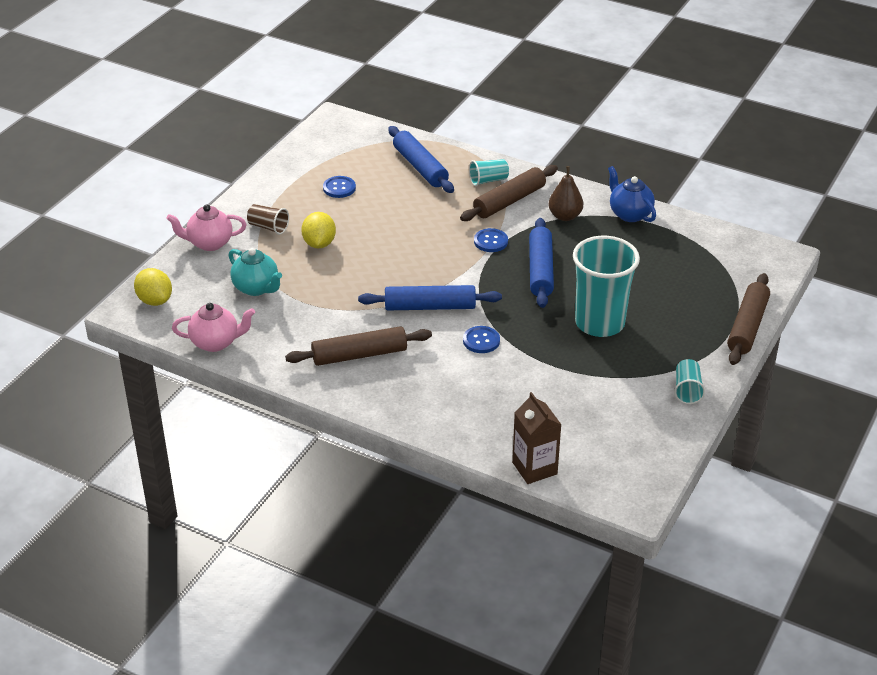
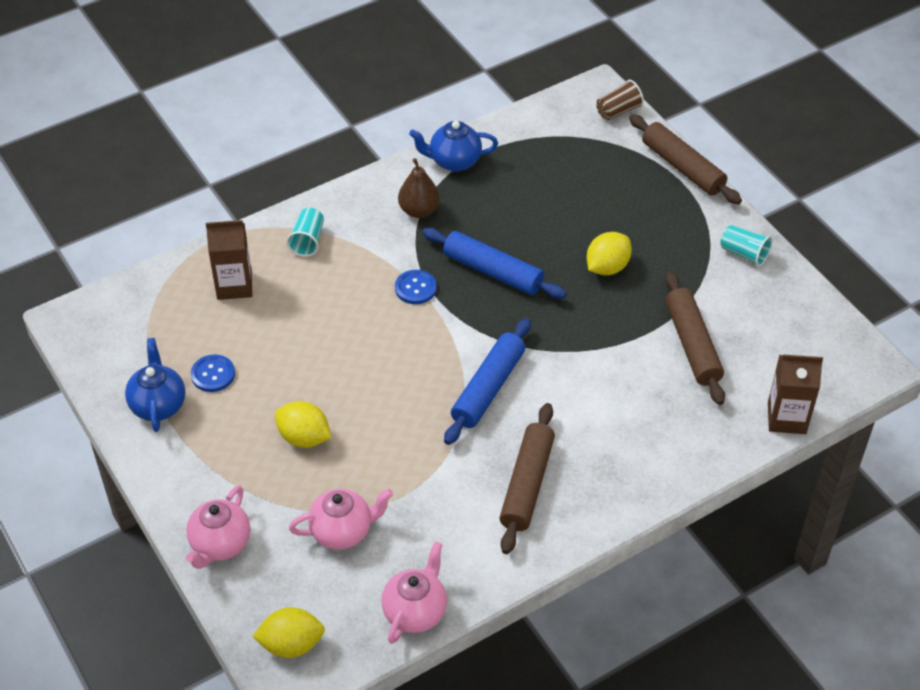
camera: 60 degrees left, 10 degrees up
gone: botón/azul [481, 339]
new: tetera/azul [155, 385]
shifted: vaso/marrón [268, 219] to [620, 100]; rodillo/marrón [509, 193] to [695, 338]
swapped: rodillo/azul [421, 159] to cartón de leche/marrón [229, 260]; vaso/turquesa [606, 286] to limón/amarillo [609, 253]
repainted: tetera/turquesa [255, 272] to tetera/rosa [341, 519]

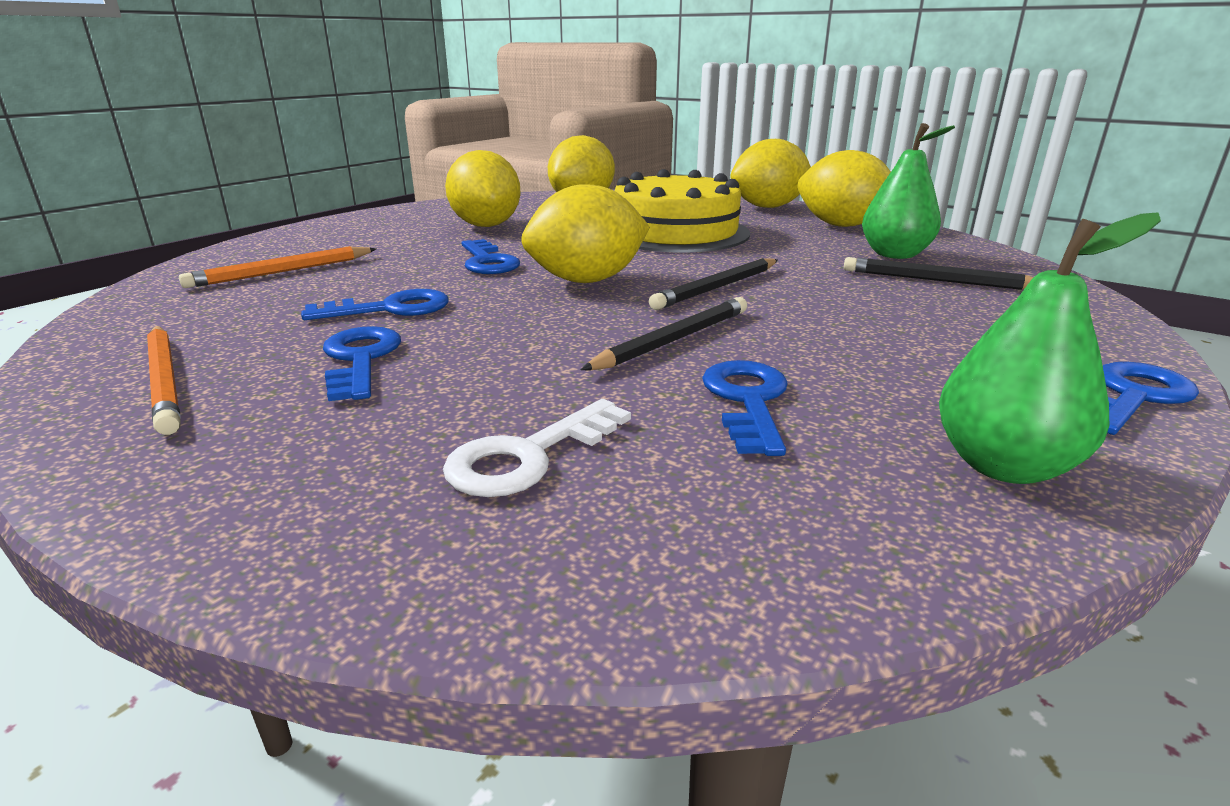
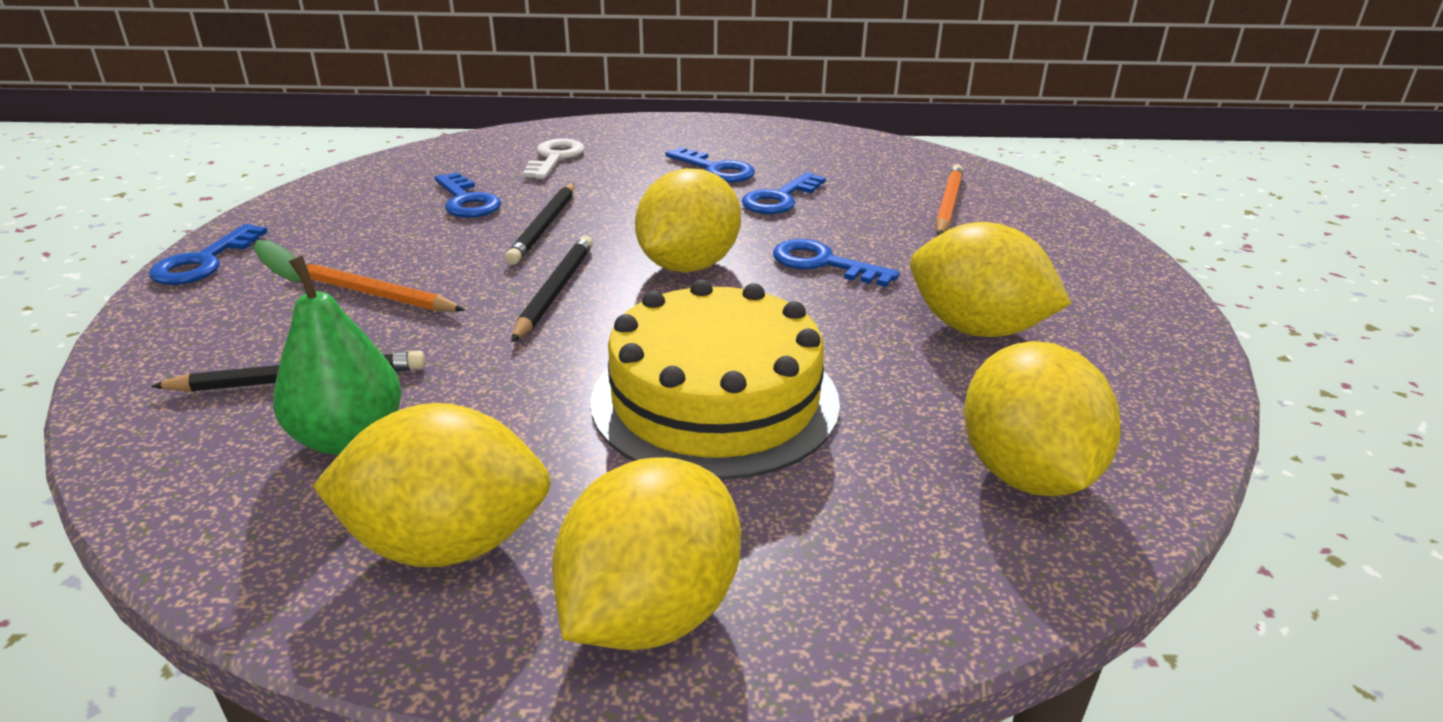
camera: 145 degrees right, 5 degrees up
gone: pera/verde [1050, 348]
shifted: lápiz/naranja [164, 380] to [385, 286]

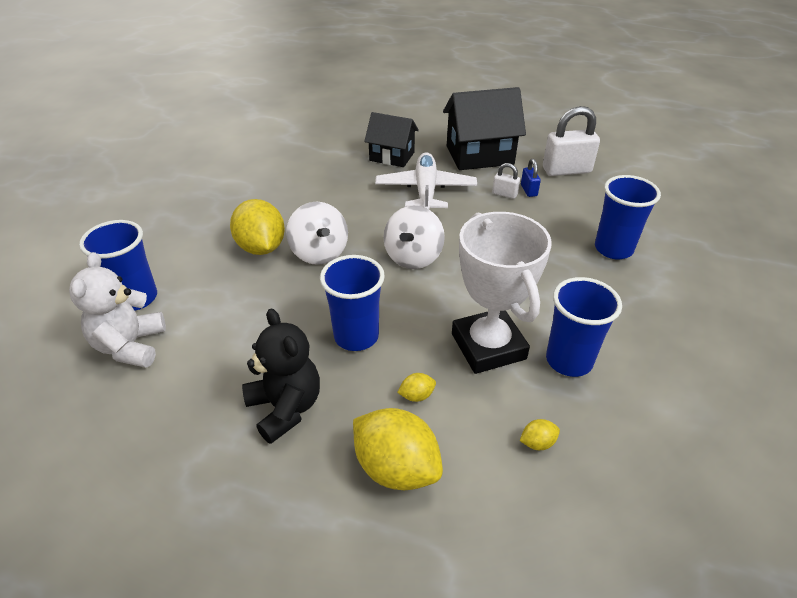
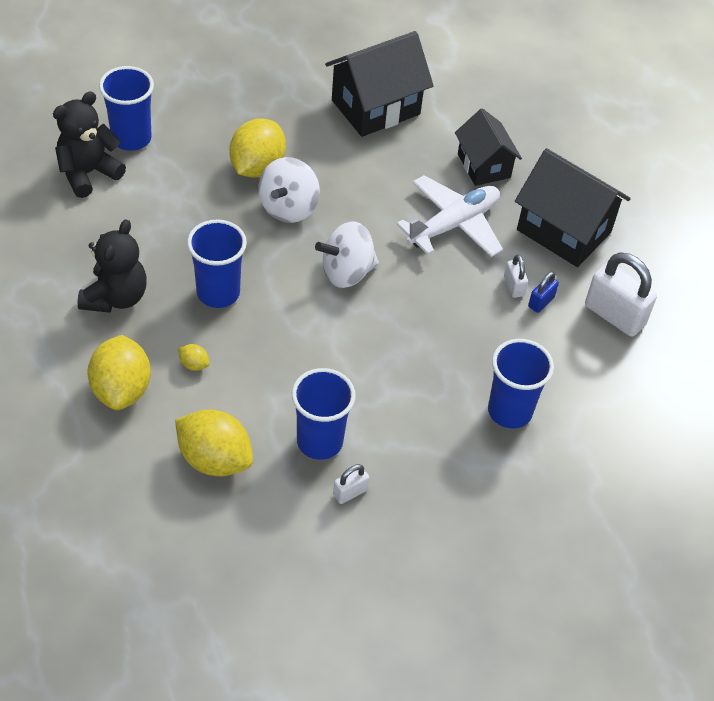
camera: 45 degrees right, 10 degrees up
gone: trofeo/blanco [502, 293]
new: casa/negro [379, 84]; candado/blanco [351, 484]
repainted: osito/blanco [117, 310] to osito/negro [89, 145]
scaled: limón/amarillo [540, 434] = [214, 442] x2.36

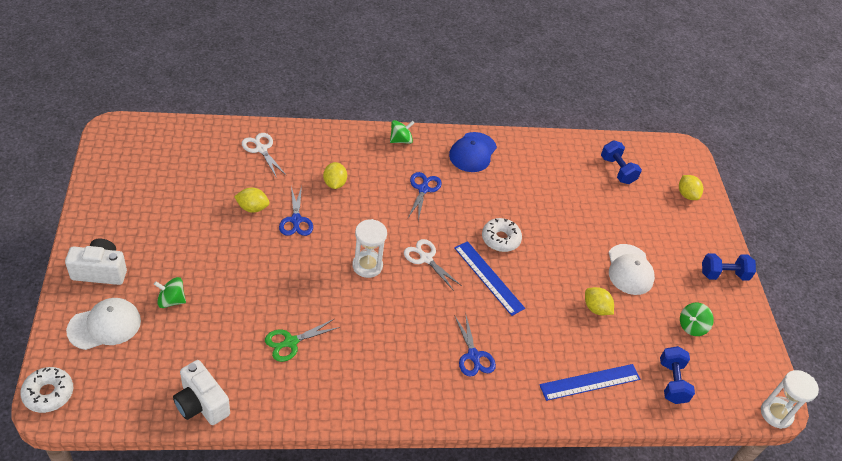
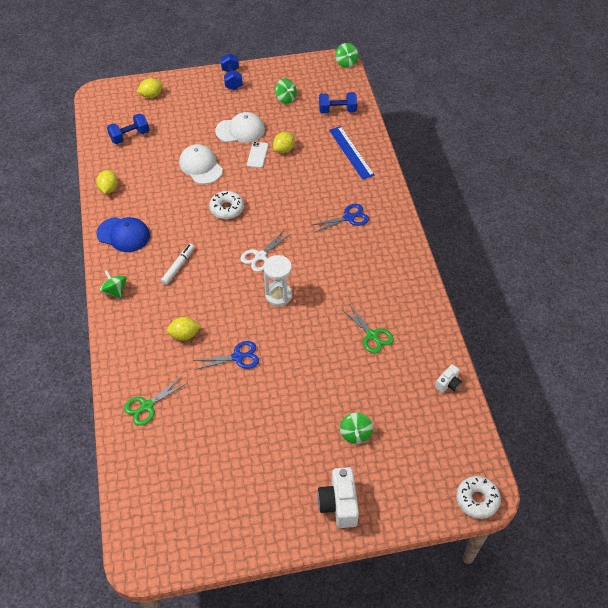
camera: 90 degrees left, 5 degrees up
gone: regla/azul [489, 278]
new: móvil/blanco [257, 155]
shifted: gorra/blanco [103, 324] to [201, 164]; limón/amarillo [252, 200] to [107, 182]
swapped: tijeras/azul [425, 196] to rotulador/blanco [177, 264]; reloj de arena/blanco [790, 399] to peonza/verde [346, 55]
repainted: tijeras/blanco [264, 155] to tijeras/verde [155, 401]
scaled: cámara/blanco [201, 392] = [448, 378] x0.55

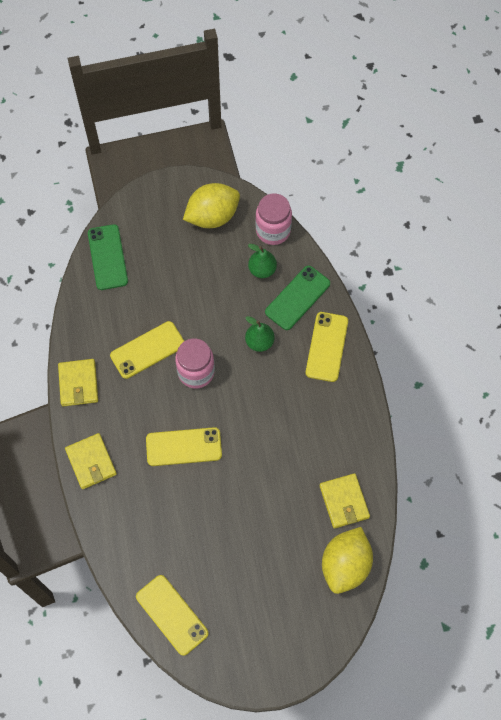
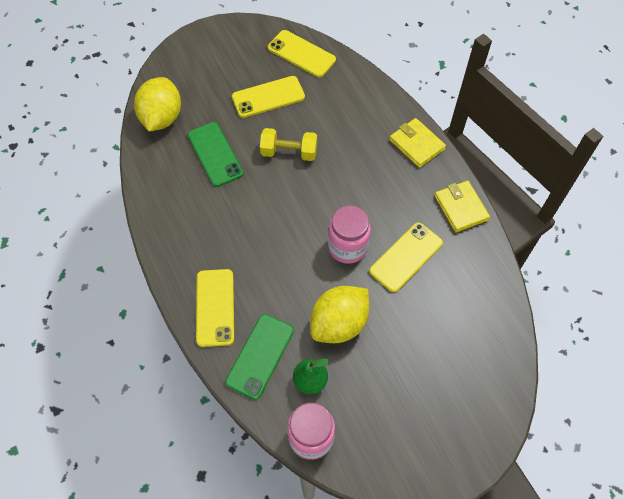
camera: 165 degrees right, 5 degrees down
gone: pera/verde [260, 334]; cartera/amarillo [344, 500]
new: mancuerna/amarillo [288, 144]
shifted: móvil/verde [108, 257] to [216, 154]; móvil/amarillo [184, 446] to [268, 97]; limón/amarillo [211, 205] to [339, 314]

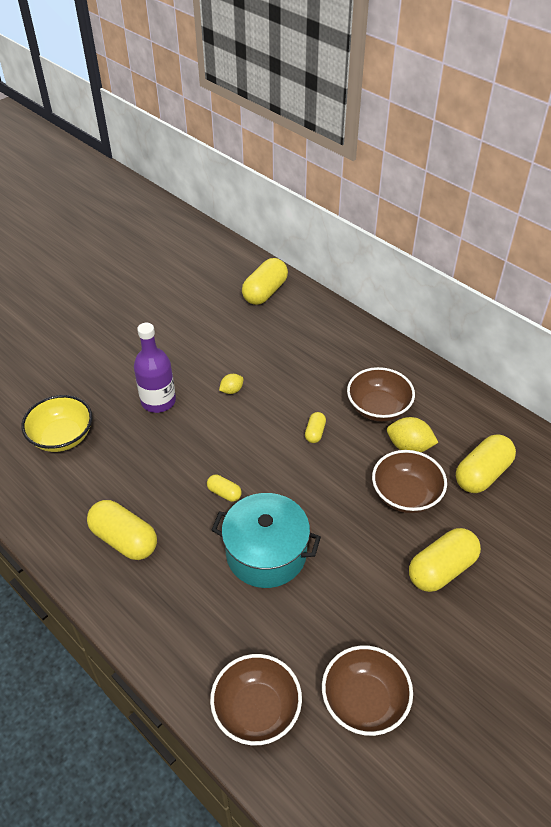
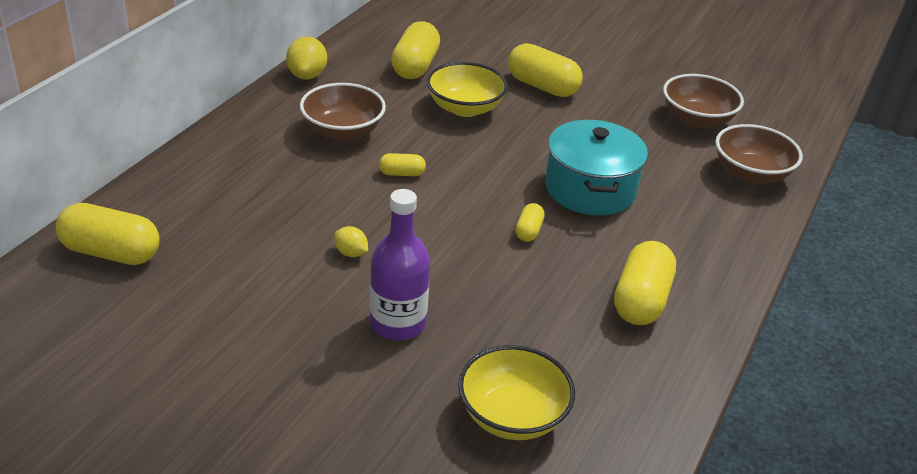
camera: 110 degrees left, 10 degrees down
shifted: limón/amarillo [413, 434] to [306, 58]
repainted: cuenco/marrón [409, 481] to cuenco/amarillo [467, 89]
rotated: cápsula/amarillo [486, 463] = [415, 50] 75 degrees clockwise

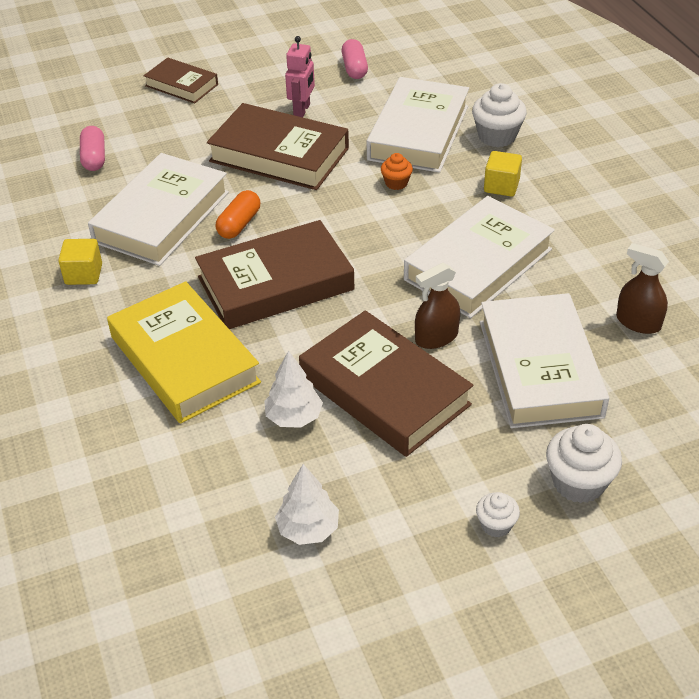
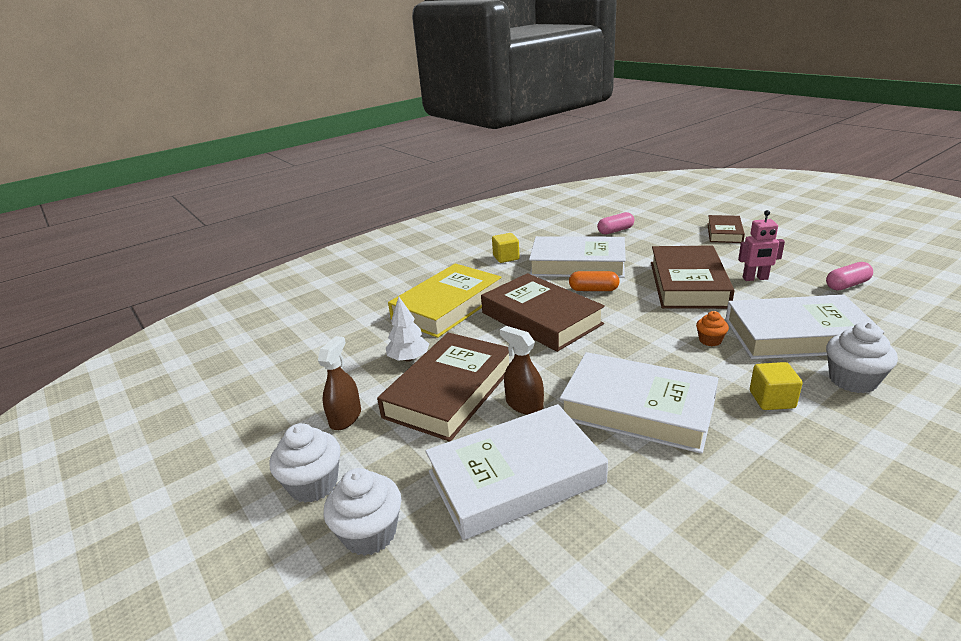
camera: 75 degrees right, 15 degrees down
gone: árbol/blanco [307, 504]
shifted: pulverizador/marrón [642, 288] to [339, 383]
scaled: magdalena/blanco [498, 514] = [305, 463] x1.76

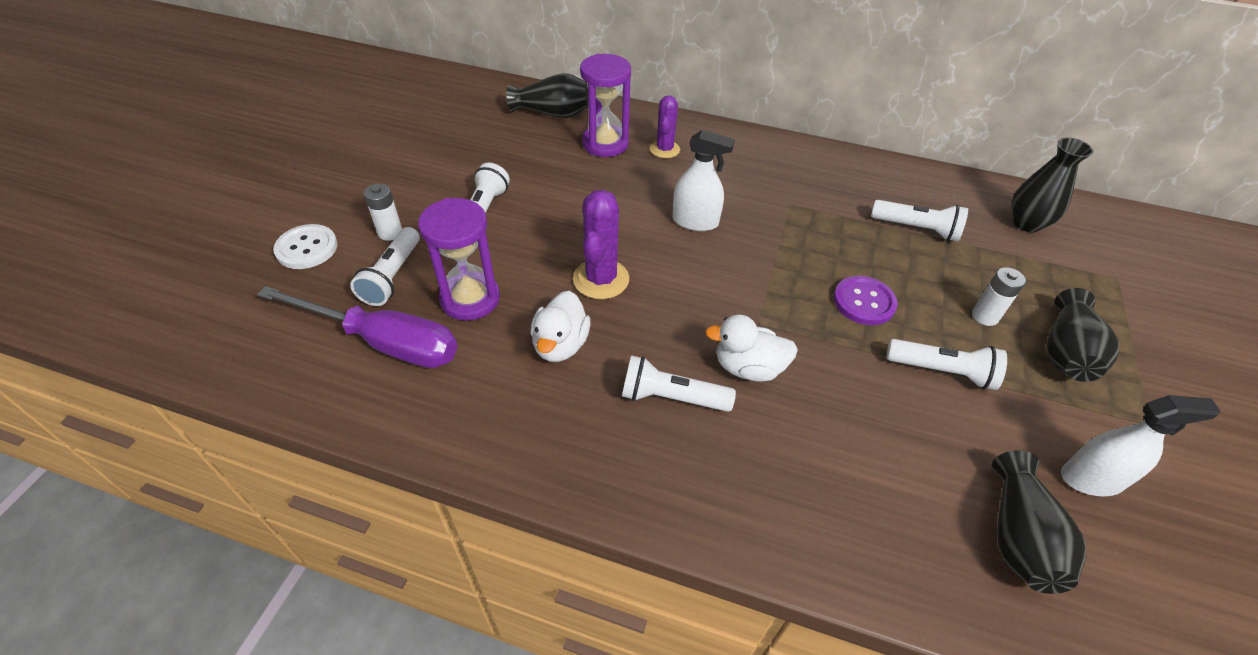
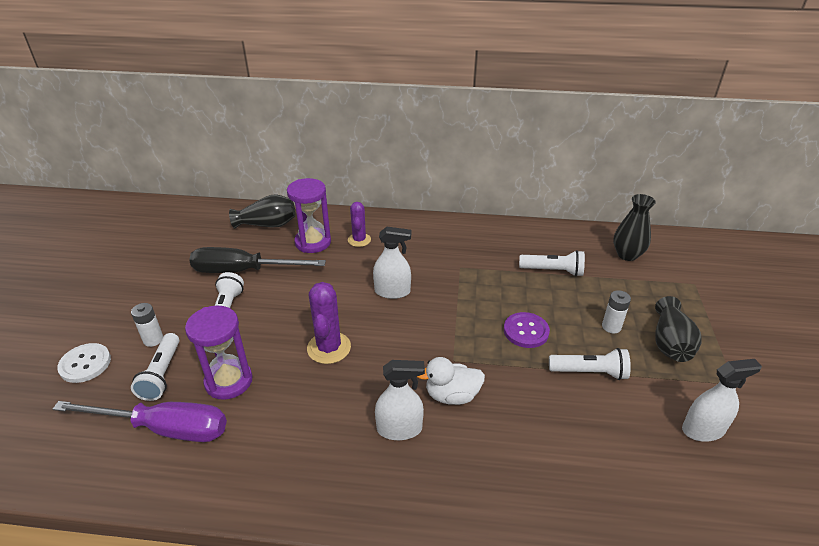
camera: 10 degrees left, 10 degrees down
gone: pato/blanco [560, 326]; florero/negro [1039, 522]
new: destornillador/negro [257, 260]
swapped: lámpara de mano/blanco [679, 383] to pulverizador/blanco [400, 400]

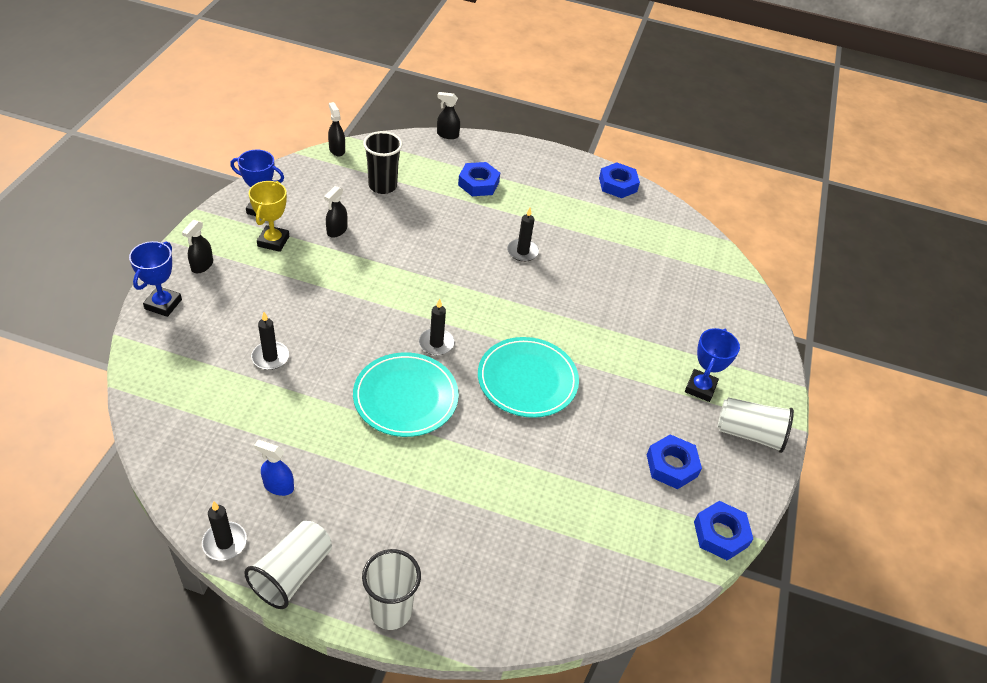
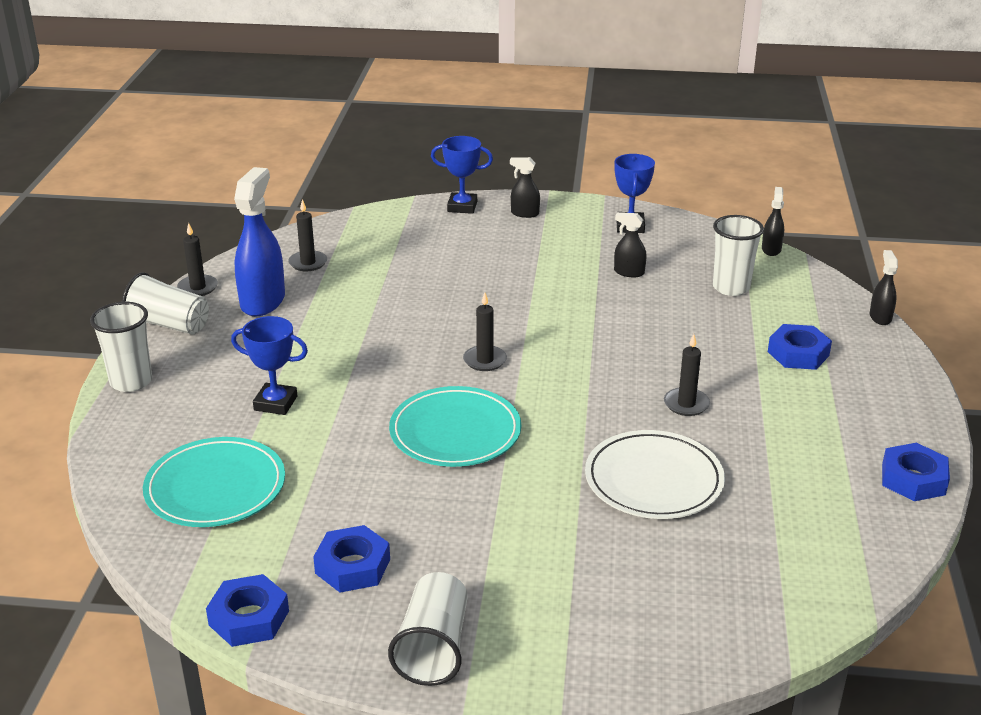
camera: 85 degrees right, 15 degrees down
gone: trofeo/amarillo [269, 216]
new: plato/blanco [655, 474]
shifted: vela/negro [270, 341] to [307, 235]; plato/turquesa [406, 395] to [214, 482]; trofeo/azul [712, 365] to [269, 365]
repainted: vaso/negro [382, 162] to vaso/blanco [738, 255]
rotated: pulverizador/negro [336, 129] = [773, 221] 45 degrees counterclockwise
scaled: pulverizador/azul [274, 468] = [259, 241] x1.99

